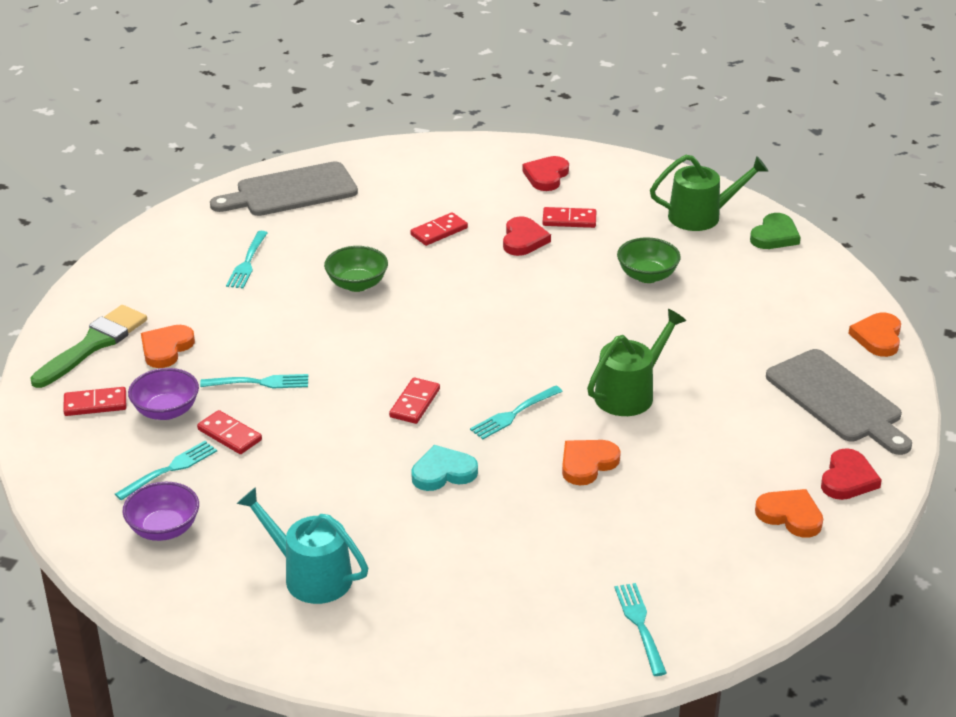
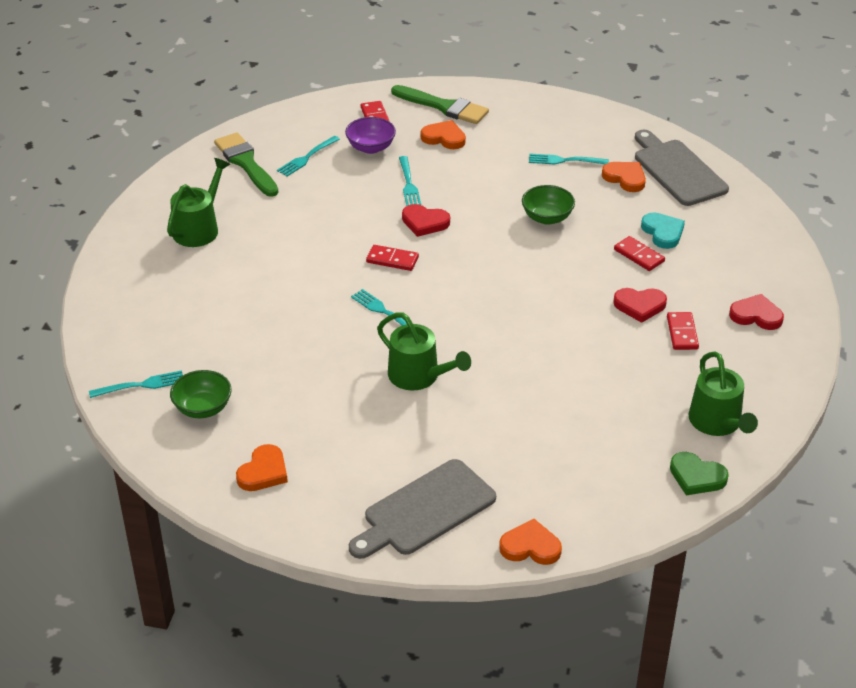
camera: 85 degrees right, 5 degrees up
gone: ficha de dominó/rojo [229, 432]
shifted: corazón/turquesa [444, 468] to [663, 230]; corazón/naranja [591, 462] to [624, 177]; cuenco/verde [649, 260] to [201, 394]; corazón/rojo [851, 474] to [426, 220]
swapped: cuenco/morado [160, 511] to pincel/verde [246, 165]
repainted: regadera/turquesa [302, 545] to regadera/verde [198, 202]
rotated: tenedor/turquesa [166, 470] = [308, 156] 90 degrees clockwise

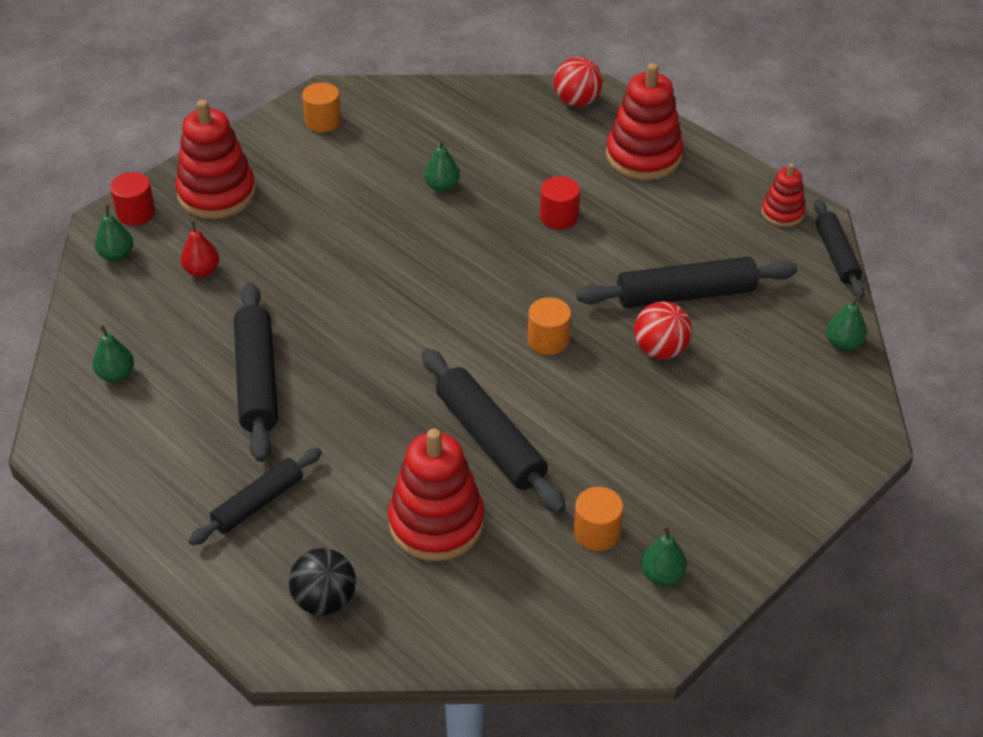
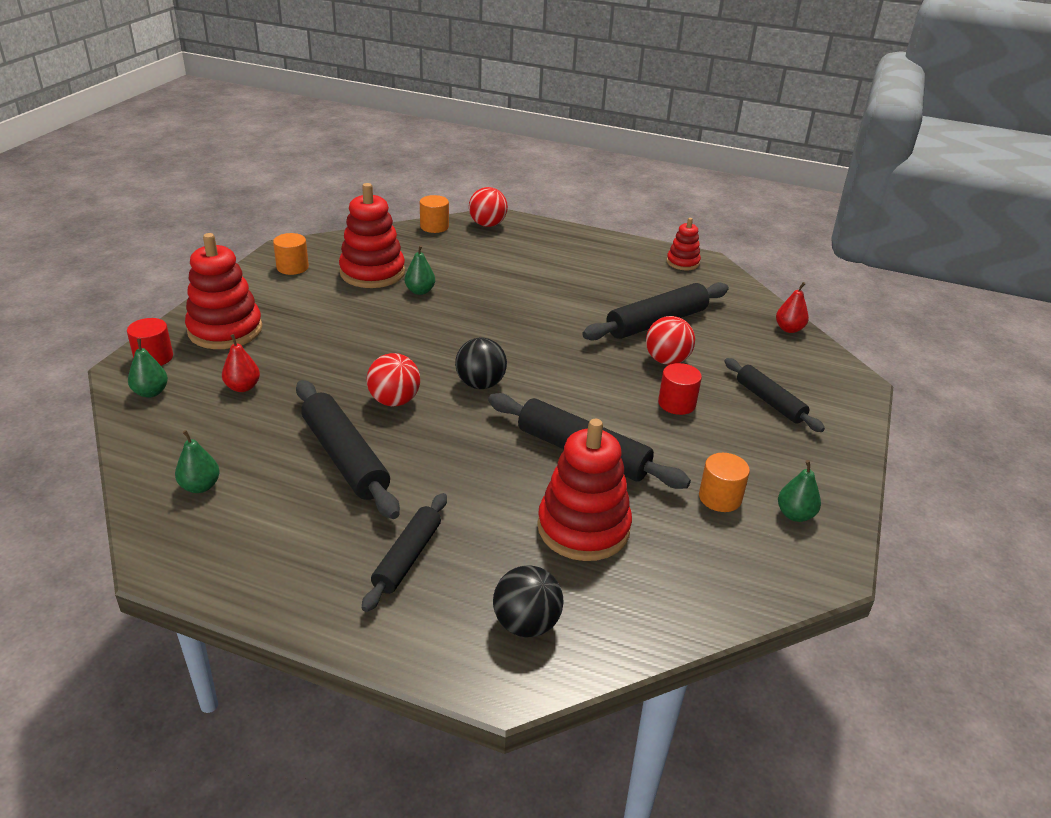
camera: 25 degrees left, 10 degrees down
new: pelota/rojo [393, 379]; pelota/negro [481, 363]
shifted: cilindro/naranja [549, 326] to [434, 214]; cilindro/rojo [560, 202] to [680, 389]; juguete apilable/rojo [644, 121] to [372, 235]; rodillo/negro [839, 248] to [774, 395]
repainted: pera/verde [846, 323] to pera/rojo [792, 307]

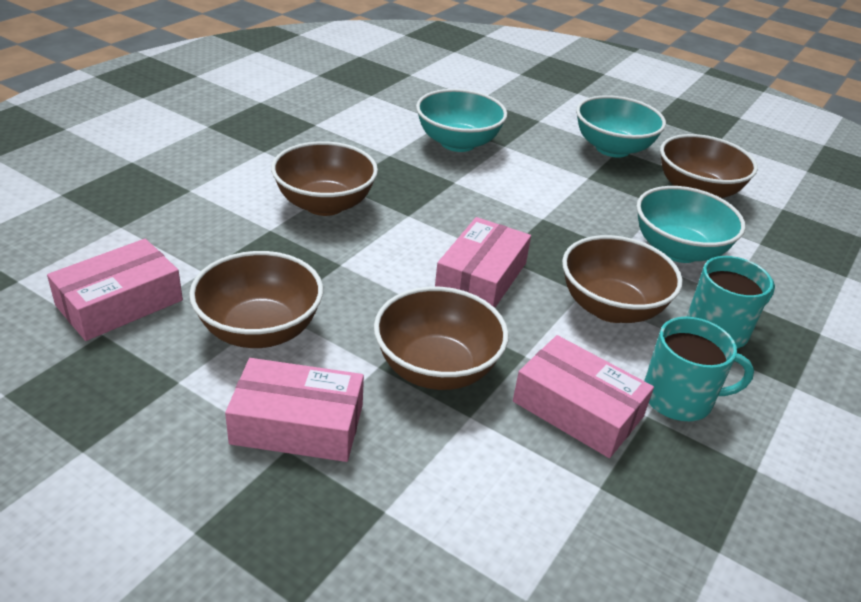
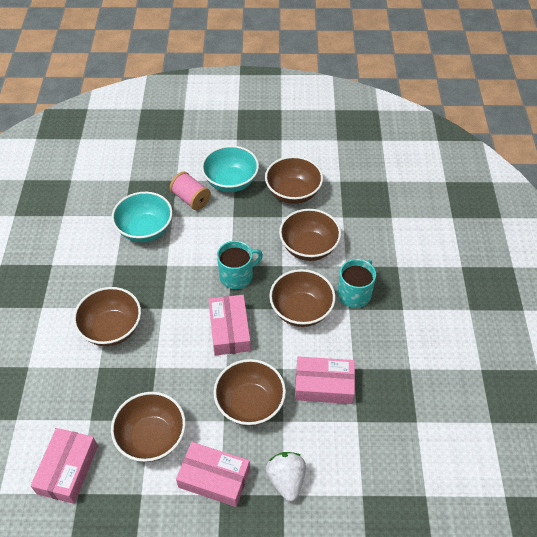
camera: 30 degrees left, 15 degrees up
new: carrete/rosa [190, 191]; fresa/blanco [286, 477]
shifted: taza/turquesa [699, 369] to [240, 265]
repainted: cuenco/turquesa [690, 224] to cuenco/marrón [310, 235]
rotated: caja/rosa [294, 410] = [213, 474] 45 degrees clockwise

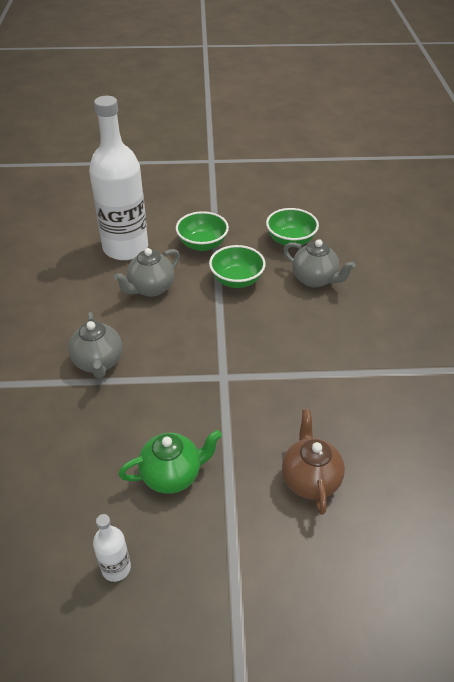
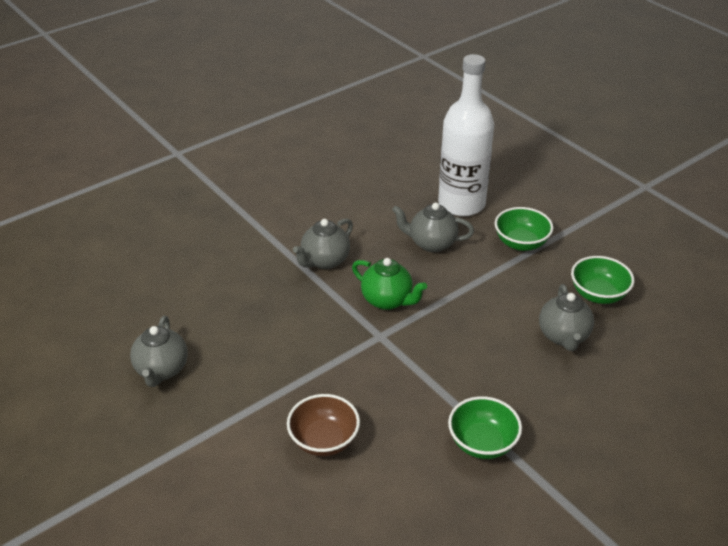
camera: 55 degrees right, 5 degrees down
shifted: tetera/verde [170, 462] to [389, 284]; cuenco/verde [237, 266] to [485, 427]
swapped: botella/blanco [112, 548] to tetera/gris [159, 351]; tetera/marrón [313, 462] to cuenco/marrón [323, 425]

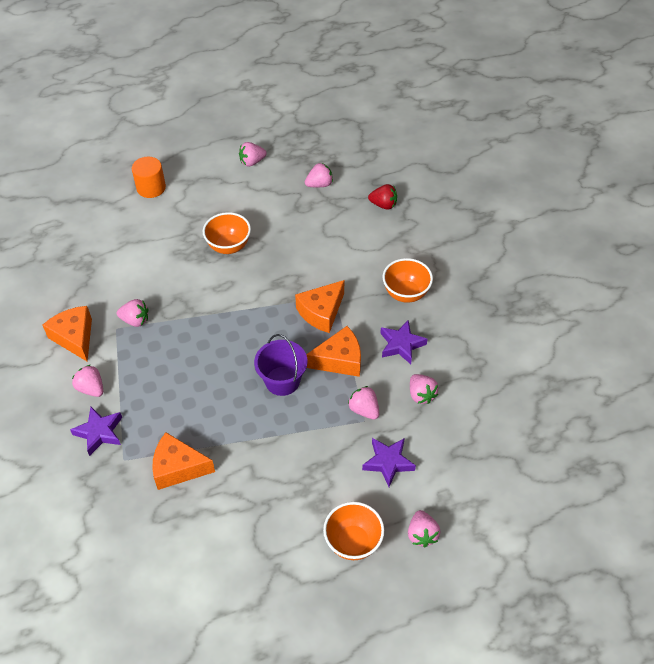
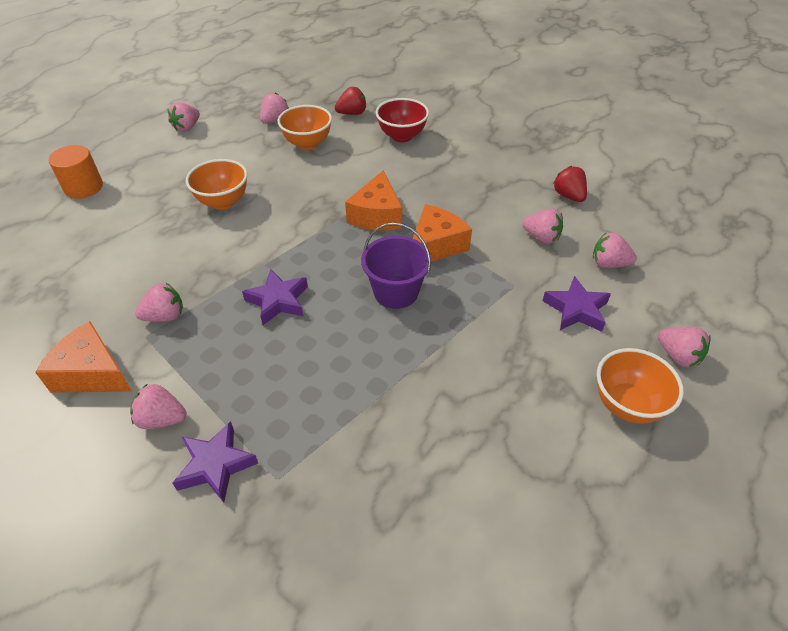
camera: 35 degrees left, 5 degrees down
gone: queso/naranja [183, 461]
new: cuenco/rojo [402, 120]; fresa/rojo [570, 184]
shifted: fresa/rosa [363, 403] to [615, 250]; estrella/morado [404, 342] to [275, 297]; cuenco/naranja [408, 280] to [304, 127]

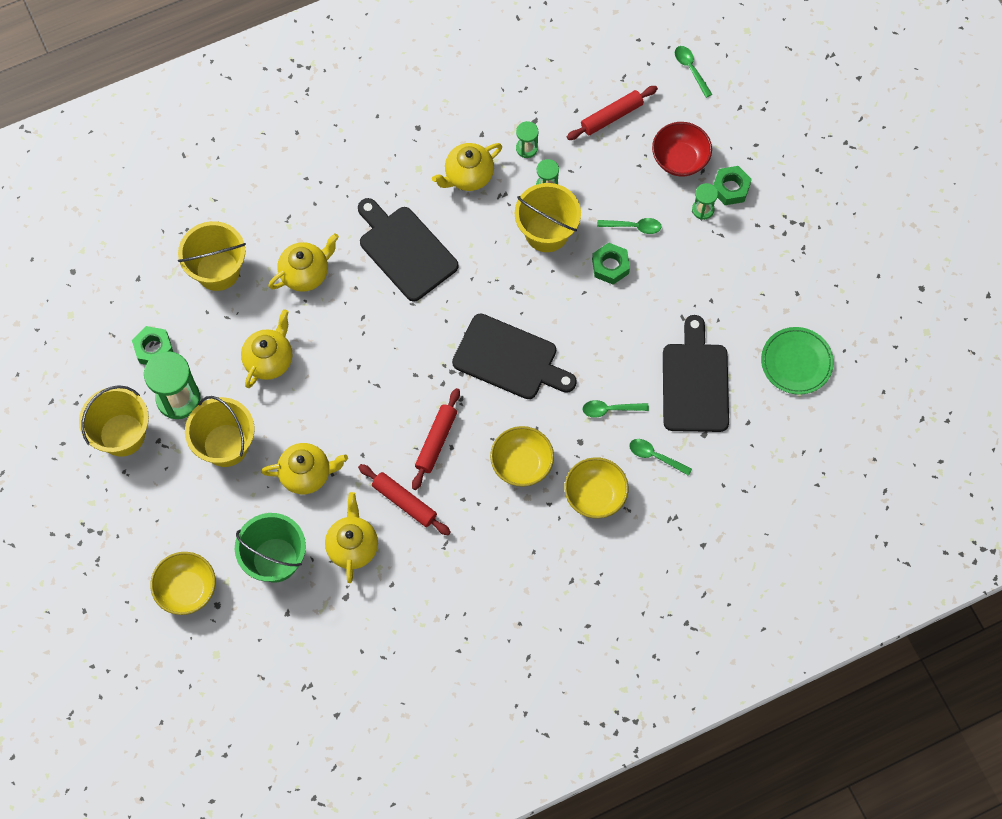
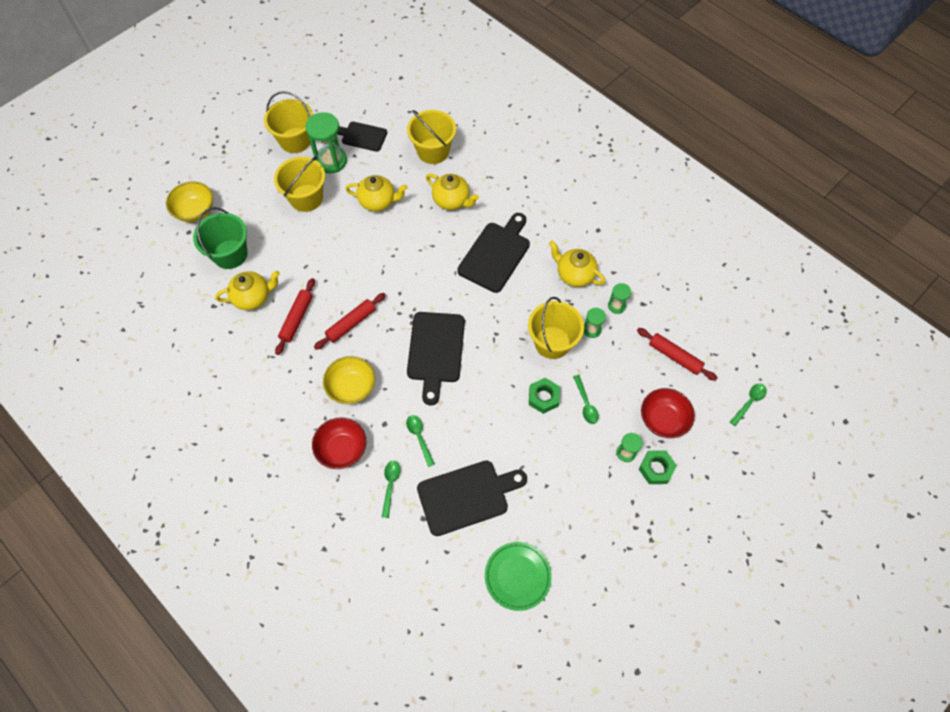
camera: 70 degrees right, 5 degrees down
gone: tetera/amarillo [304, 468]
swapped: tuerca/verde [152, 345] to tabla de cortar/negro [362, 137]
repainted: cuenco/amarillo [596, 488] to cuenco/rojo [339, 443]
rotated: rodillo/rojo [436, 439] = [350, 321] 45 degrees counterclockwise

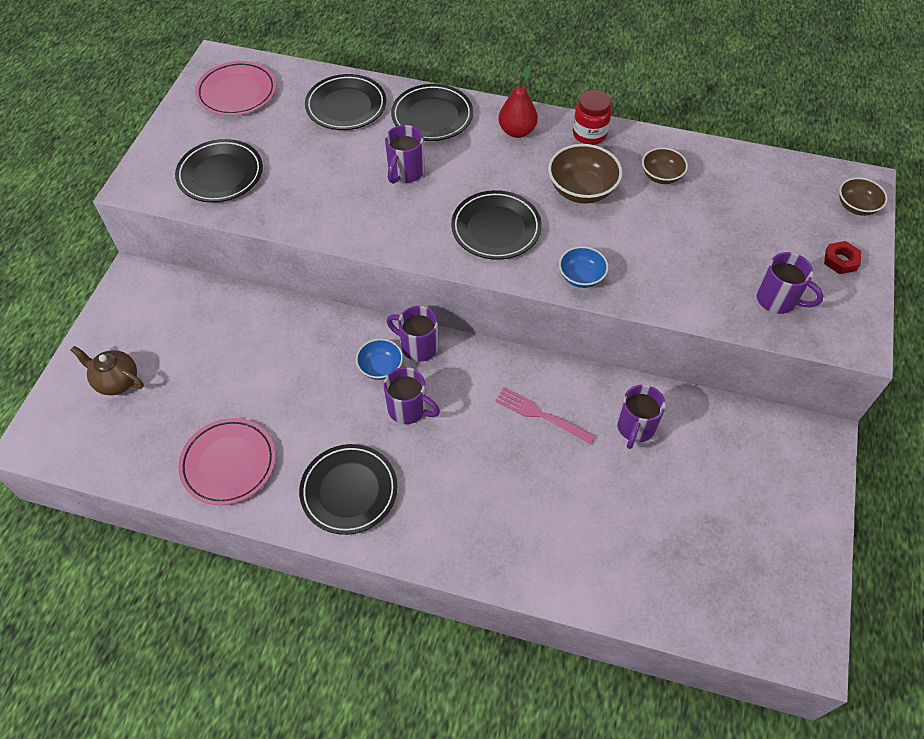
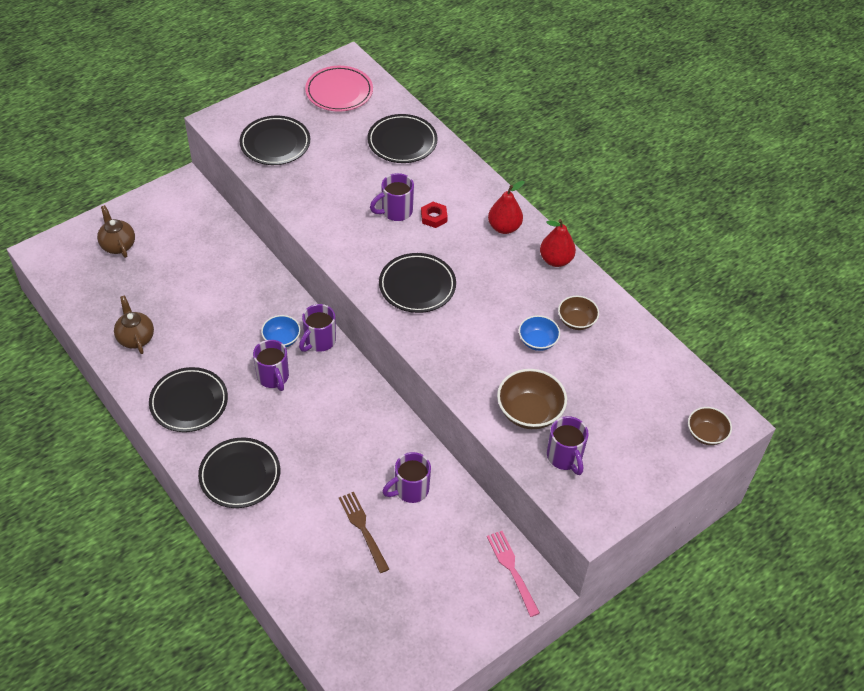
camera: 35 degrees right, 5 degrees down
new: tenedor/marrón [364, 532]
shifted: plato/negro [432, 112] to [239, 473]; tenedor/rosa [545, 416] to [513, 574]; cuenco/marrón [585, 173] to [532, 399]; cuenco/azul [583, 267] to [539, 333]; tuerca/rojo [842, 257] to [434, 215]
swapped: plato/rosa [227, 461] to tetera/marrón [134, 325]; tarro/rojo [592, 117] to pera/rojo [558, 243]
rotated: taza/morado [412, 334] = [317, 328] 120 degrees counterclockwise

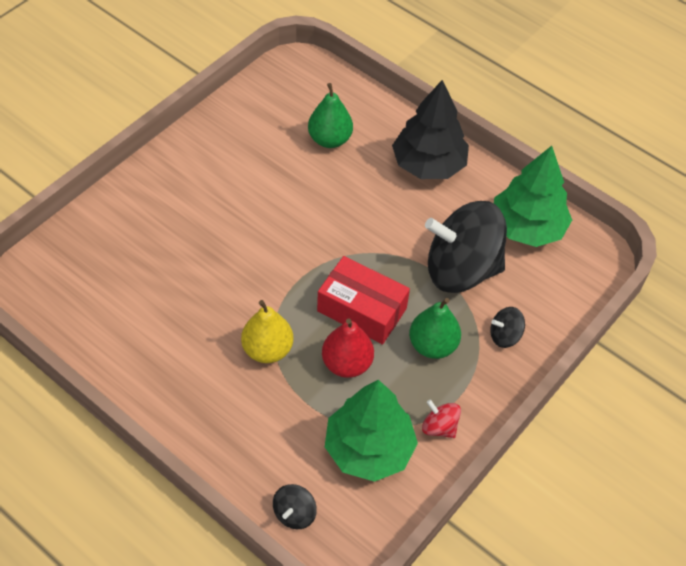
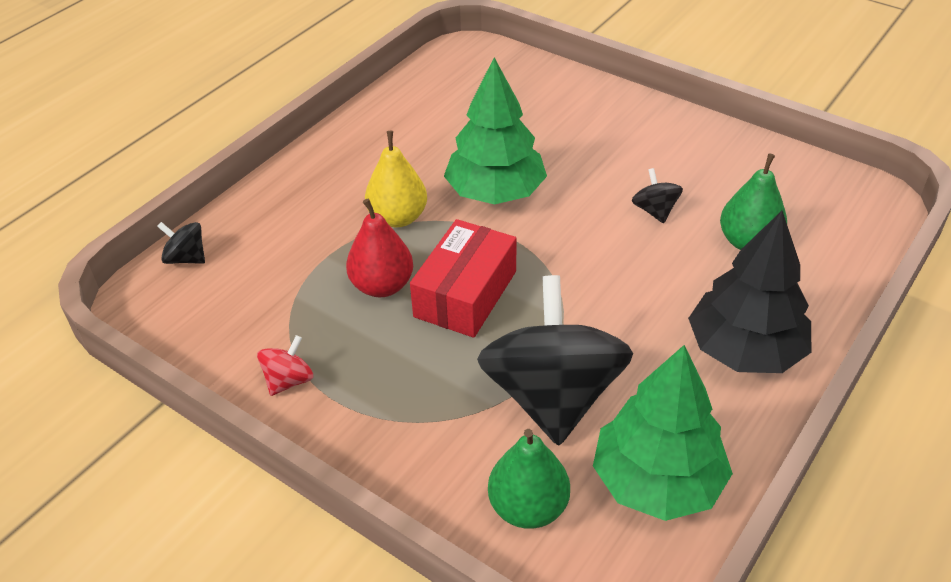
camera: 90 degrees right, 10 degrees down
shifted: árbol/verde [371, 431] to [495, 131]; pera/verde [435, 328] to [529, 479]; peonza/negro [507, 327] to [657, 195]

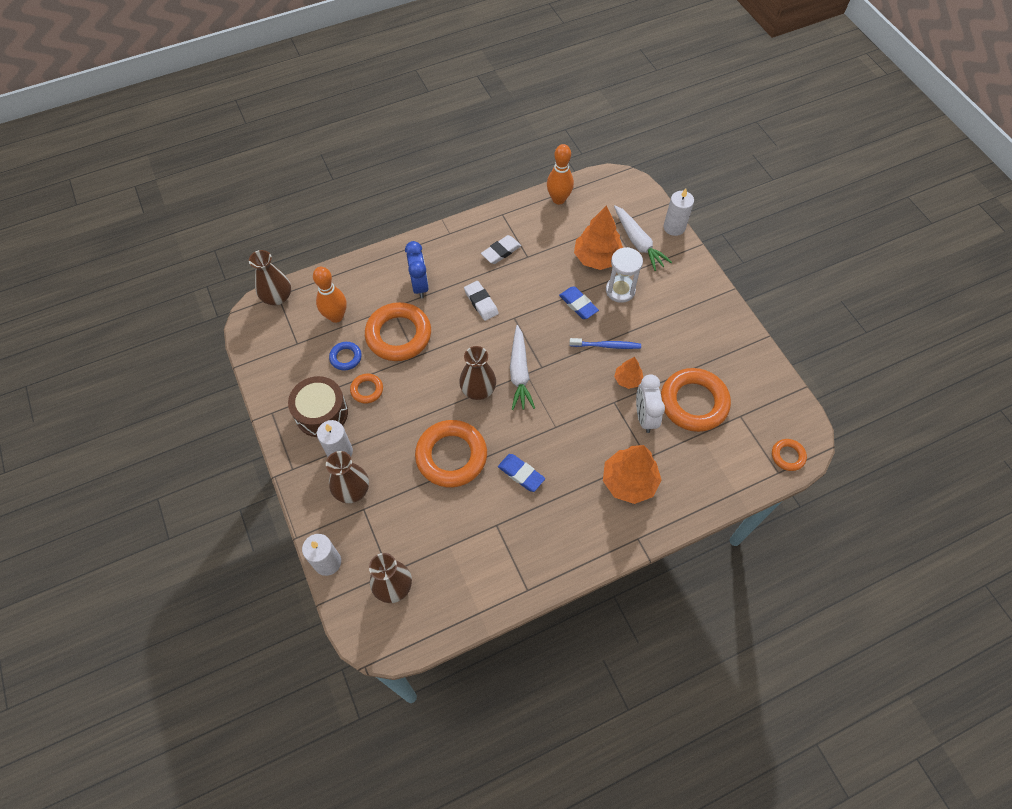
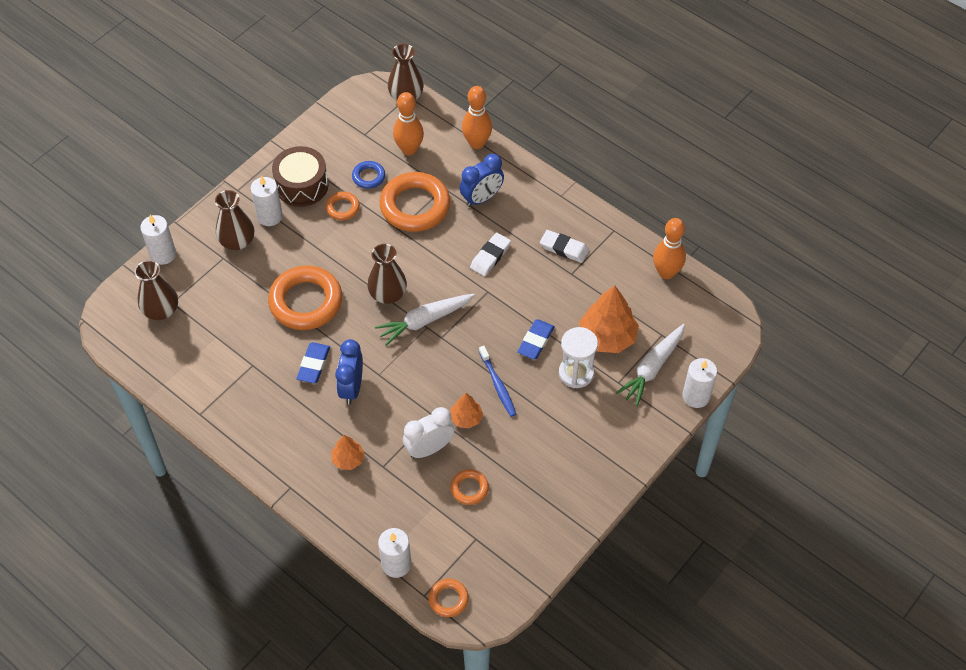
camera: 65 degrees right, 5 degrees down
new: despertador/azul [349, 371]; vela/blanco [394, 553]; bolo/naranja [477, 117]
scaled: árbol/naranja [632, 474] = [348, 452] x0.54; anillo/naranja [696, 400] = [469, 487] x0.48

